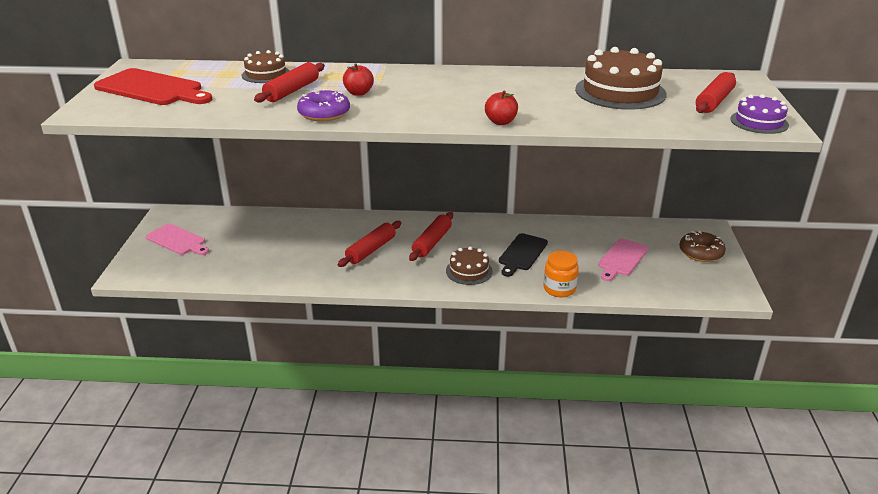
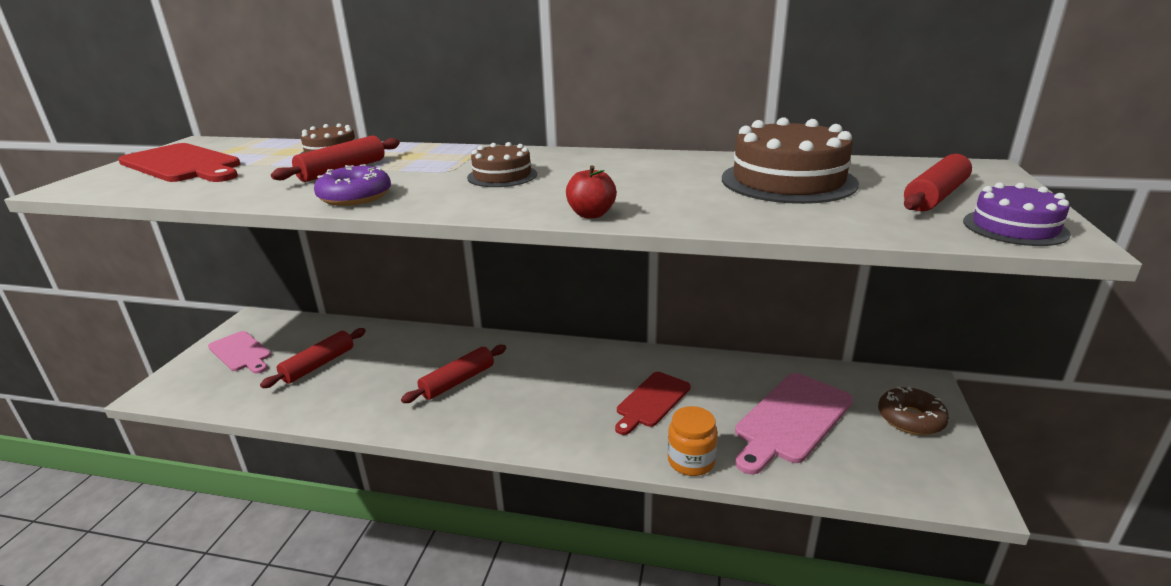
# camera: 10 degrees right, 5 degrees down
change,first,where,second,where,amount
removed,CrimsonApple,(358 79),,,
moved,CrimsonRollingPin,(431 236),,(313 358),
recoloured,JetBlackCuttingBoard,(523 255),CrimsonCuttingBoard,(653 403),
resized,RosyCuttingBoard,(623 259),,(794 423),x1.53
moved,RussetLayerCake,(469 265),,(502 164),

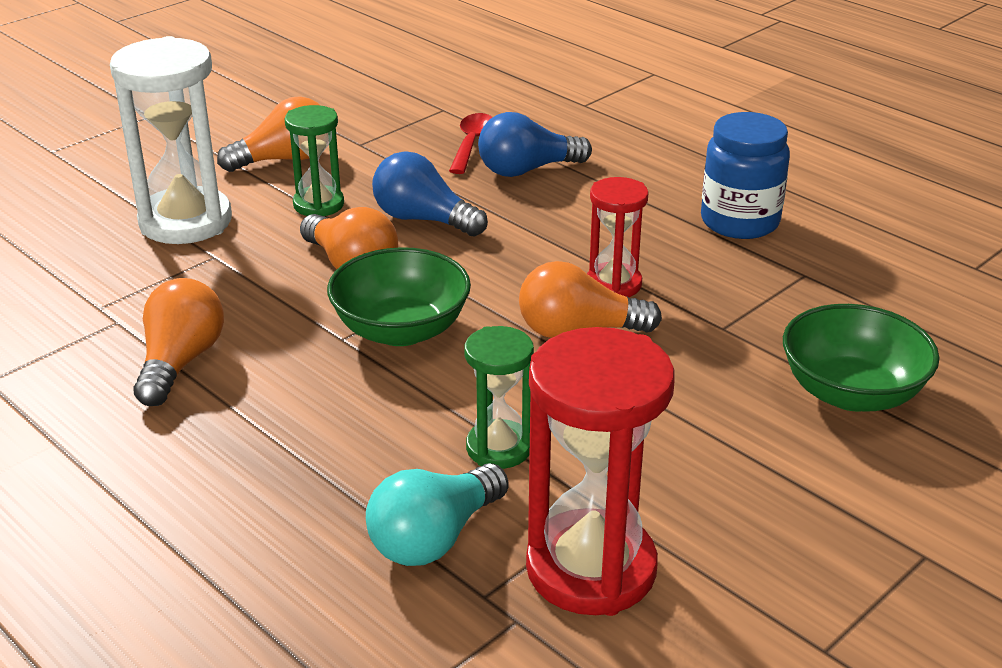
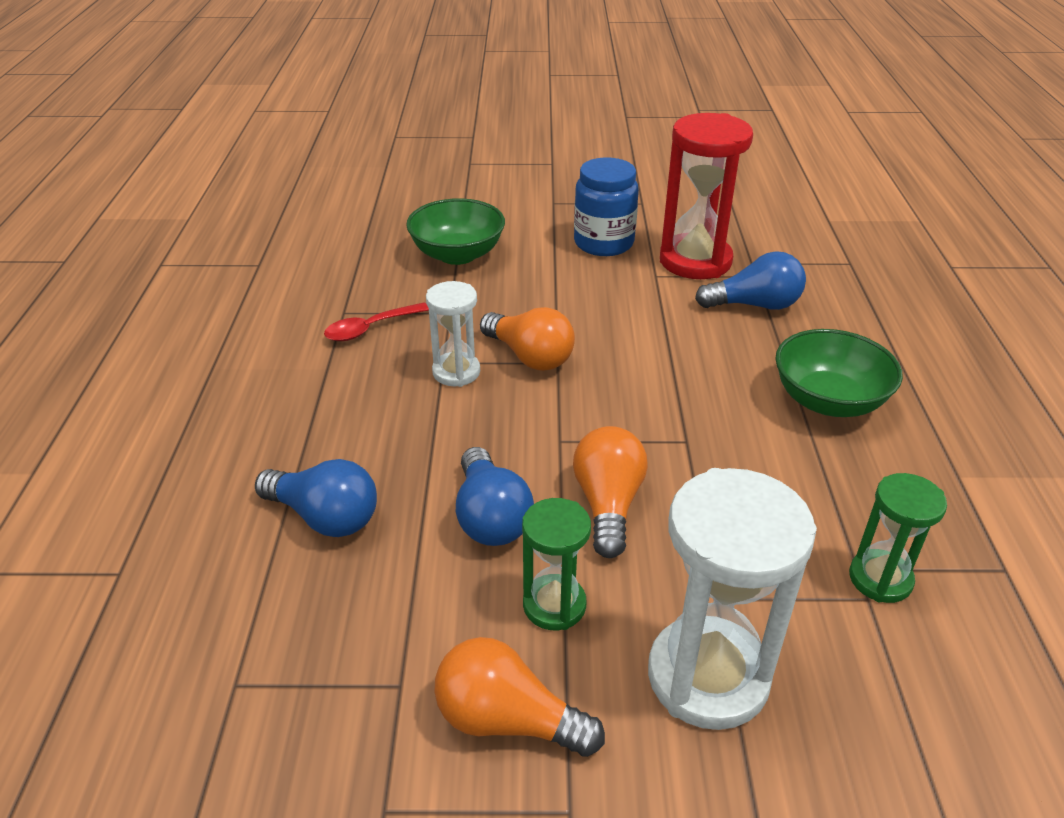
# camera: 135 degrees left, 5 degrees up
change,first,where,second,where,amount
moved,BluePreserveJar,(745 175),,(606 207),
moved,CrimsonTablespoon,(471 143),,(376 321),
recoloured,CrimsonSandTimer,(618 237),WhiteSandTimer,(453 334),
moved,GreenServingBowl,(399 296),,(839 373),
removed,BrightOrangeBulb,(179 342),,,
moved,GreenSandTimer,(499 397),,(898 538),
recoloured,TurquoiseBulb,(437 514),BlueBulb,(750 280),

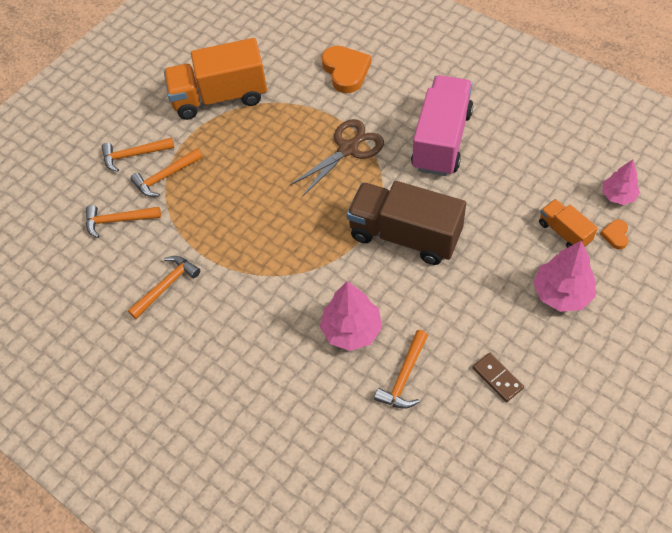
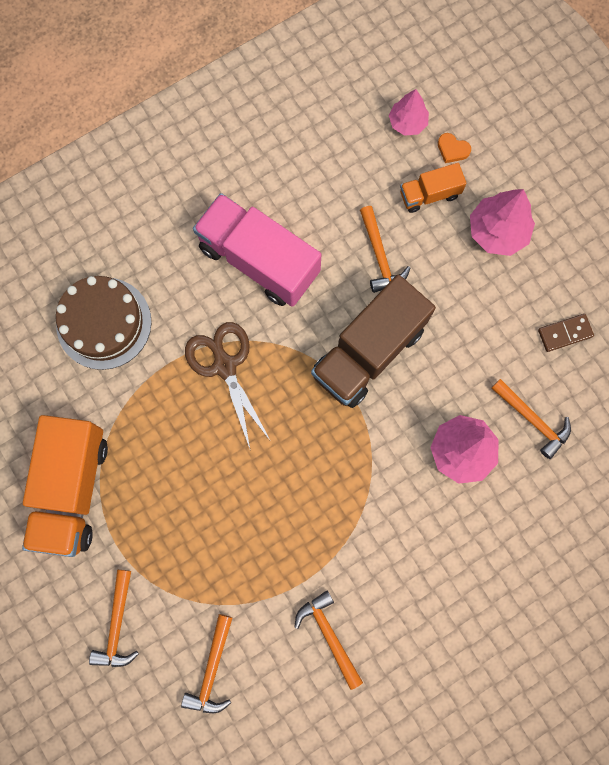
# camera: 75 degrees left, 20 degrees up
change,first,where,second,where,amount
replaced,BrightOrangeHeart,(346 69),RussetLayerCake,(103 323),
moved,BrightOrangeClawHammer,(166 172),,(385 249),

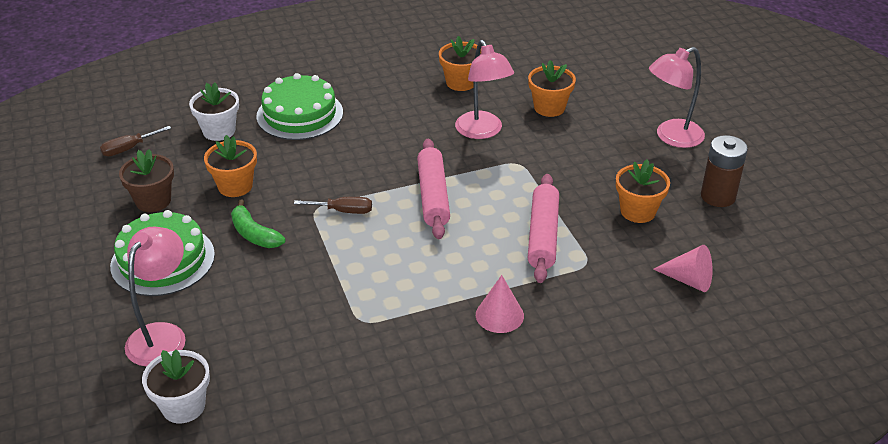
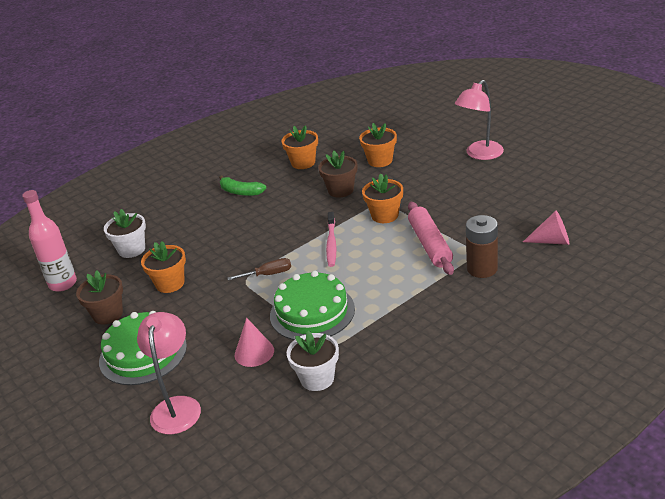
# camera: 15 degrees left, 5 degrees down
change,first,where,second,where,amount
replaced,RosyDeskLamp,(484 89),RussetFlowerPot,(337 174),
moved,GreenLayerCake,(299 106),,(312 305),
replaced,RussetHandScrewdriver,(135 141),RosyBottle,(49 241),
moved,RussetAaBattery,(724 171),,(482 246),
replaced,RosyRollingPin,(433 189),RosyToothbrush,(331 239),
moved,BrightOrangeFlowerPot,(643 191),,(382 198),
moved,GreenBananaFruit,(258 224),,(242 185),
moved,RosySolidCone,(500 304),,(254 342),
moved,WhiteFlowerPot,(176 386),,(313 361),

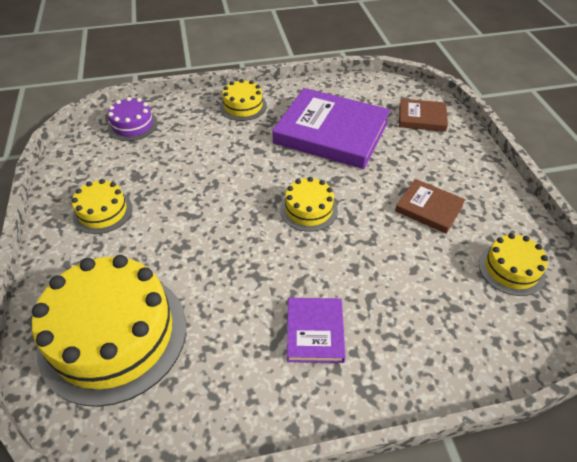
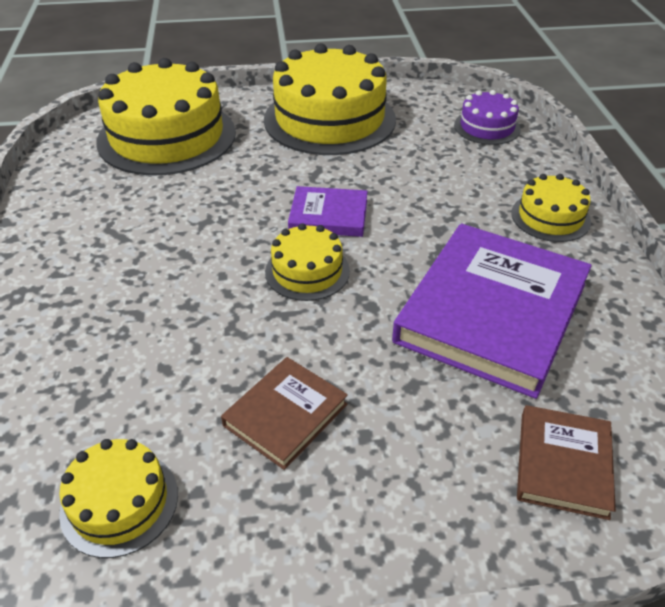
# camera: 95 degrees right, 5 degrees down
change,first,where,second,where,amount
resized,BrightYellowLayerCake,(102 206),,(330 99),x2.05
moved,PurpleBook,(316 330),,(328 211),

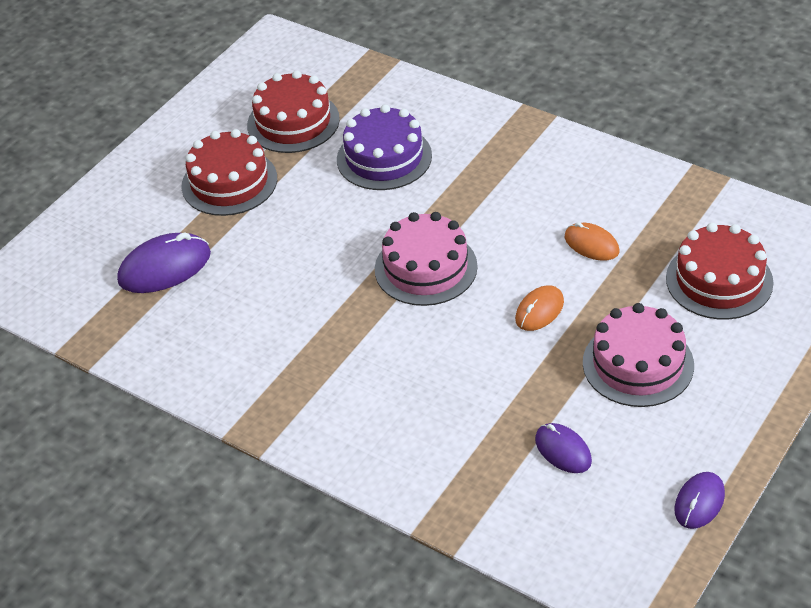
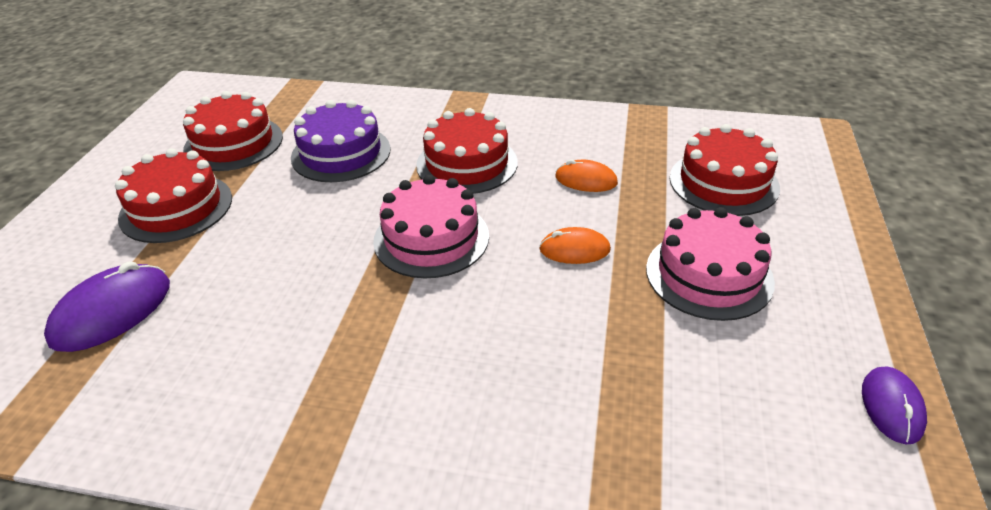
# camera: 25 degrees left, 5 degrees down
change,first,where,second,where,amount
turned,BrightOrangePcMouse,(539 308),,(575 245),75 degrees clockwise
removed,PurplePcMouse,(563 448),,,
added,,,CrimsonLayerCake,(467 151),

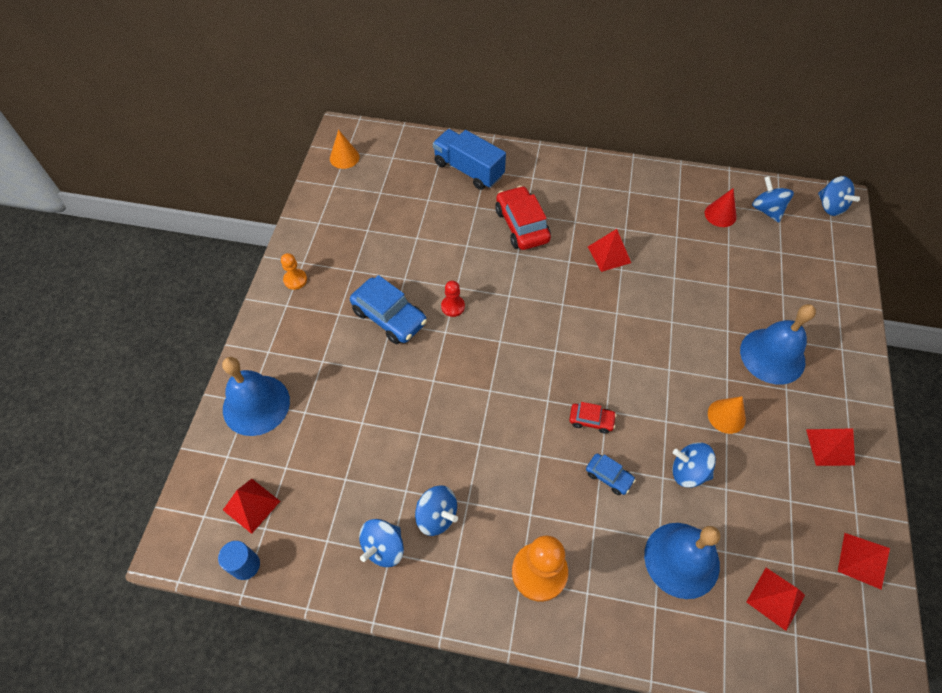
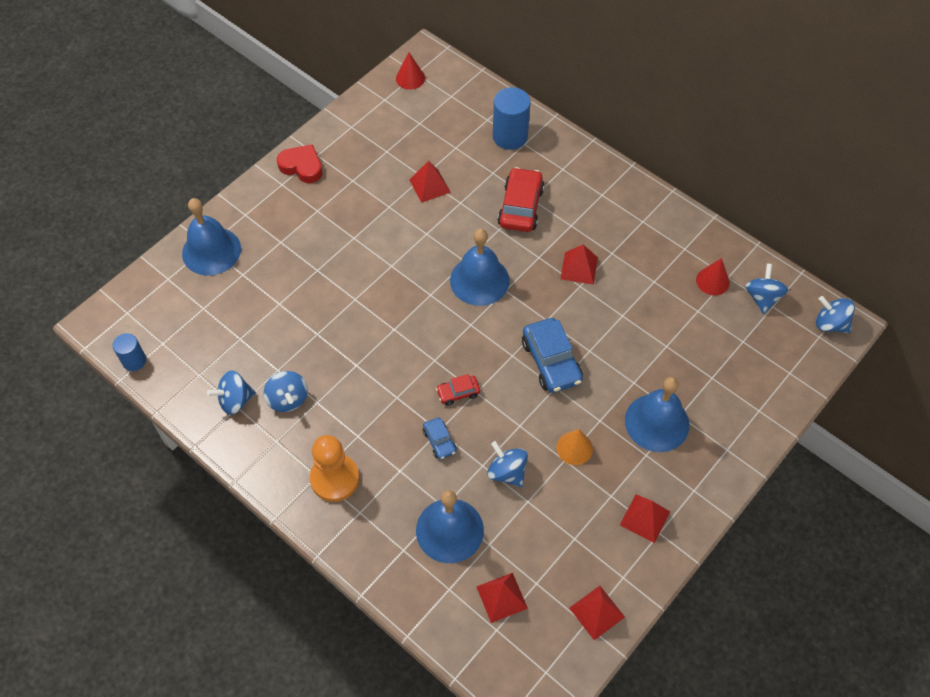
# camera: 30 degrees right, 0 degrees up
change,first,where,second,where,amount
replaced,BlueLorry,(469 159),BlueCylinderShape,(511 118),
recoloured,BrightOrangeSolidCone,(345 149),CrimsonSolidCone,(410 71),
turned,BlueToyTop,(839 196),,(835 314),120 degrees clockwise
replaced,BrightOrangePawn,(294 271),CrimsonHeart,(299 163),
moved,BlueToyCar,(388 309),,(552 355),
removed,CrimsonPawn,(453 299),,,
turned,CrimsonToyCar,(593 417),,(458 389),120 degrees clockwise
moved,CrimsonSolidPyramid,(251 506),,(430 182),
added,,,BlueHandBell,(480 267),

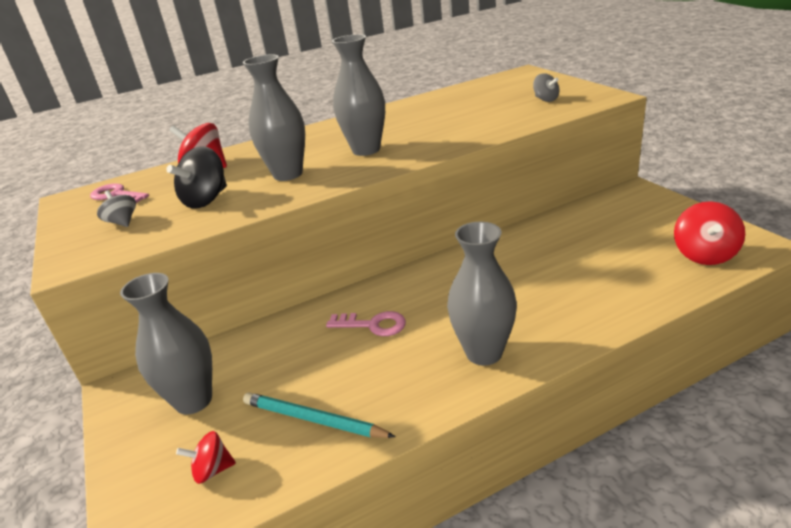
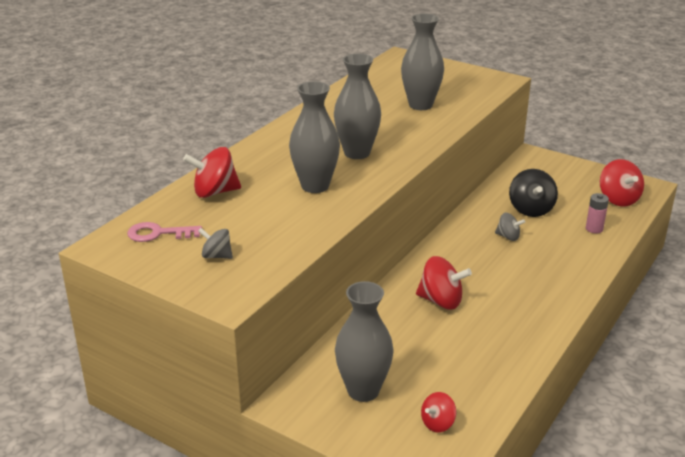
# camera: 35 degrees left, 0 degrees up
change,first,where,second,where,amount
moved,GrayToyTop,(546 87),,(510 227),
moved,JetBlackToyTop,(196 177),,(533 193),
moved,GrayFlowerVase,(482 294),,(422 62),
replaced,RosyKey,(366 323),CrimsonToyTop,(444 283),
removed,TurquoiseLeadPencil,(319 415),,,
added,,,RosyAaBattery,(597 213),

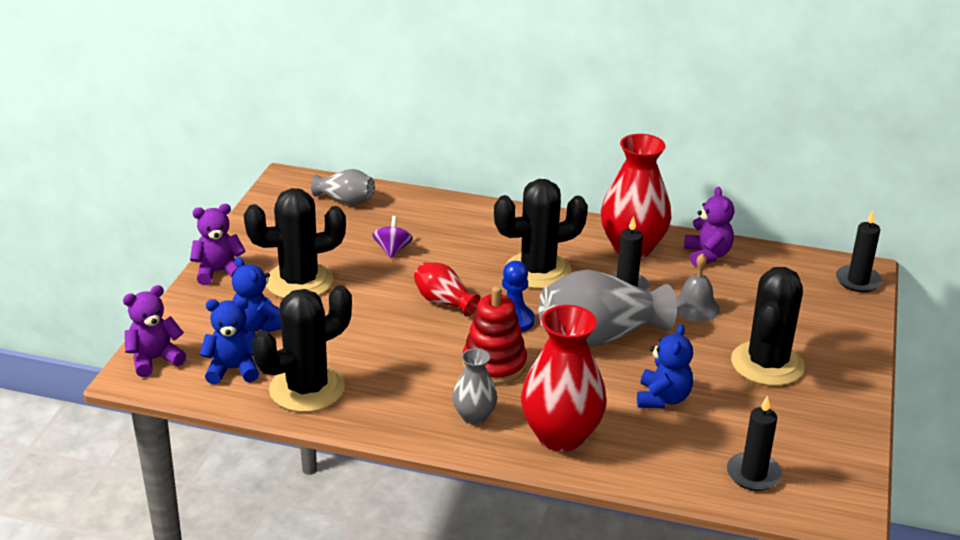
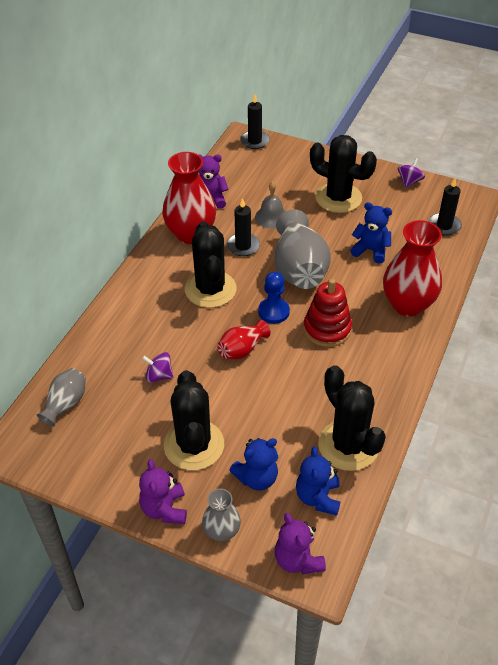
# camera: 80 degrees left, 15 degrees up
change,first,where,second,where,amount
moved,GrayFlowerVase,(474 386),,(221 514),
added,,,PurpleToyTop,(411 173),

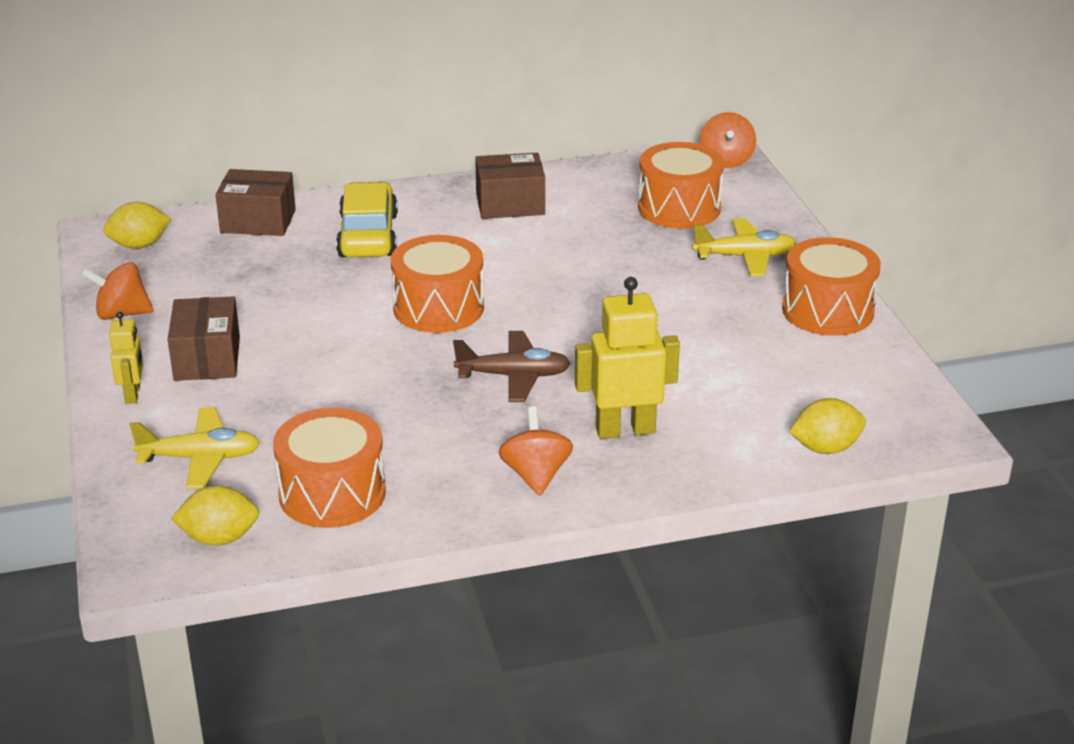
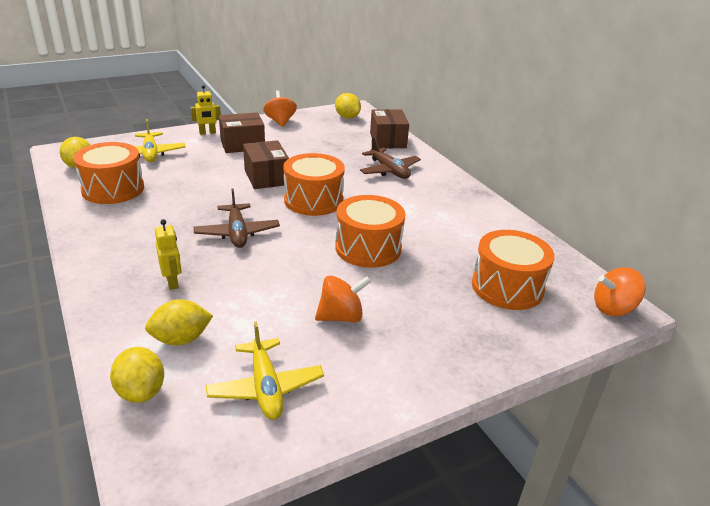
# camera: 75 degrees right, 0 degrees up
change,first,where,second,where,amount
moved,RussetBox,(510 186),,(266 164),
replaced,BrightYellowToyCar,(367 219),RussetToyPlane,(390 158),
moved,BrightYellowToyPlane,(744 247),,(265 370),
moved,BrightOrangeToyDrum,(831 286),,(370 231),
resized,BrightYellowRobot,(627 358),,(168 254),x0.57
moved,BrightOrangeToyTop,(536 451),,(343 299),
added,,,BrightYellowToyLemon,(179 322),

